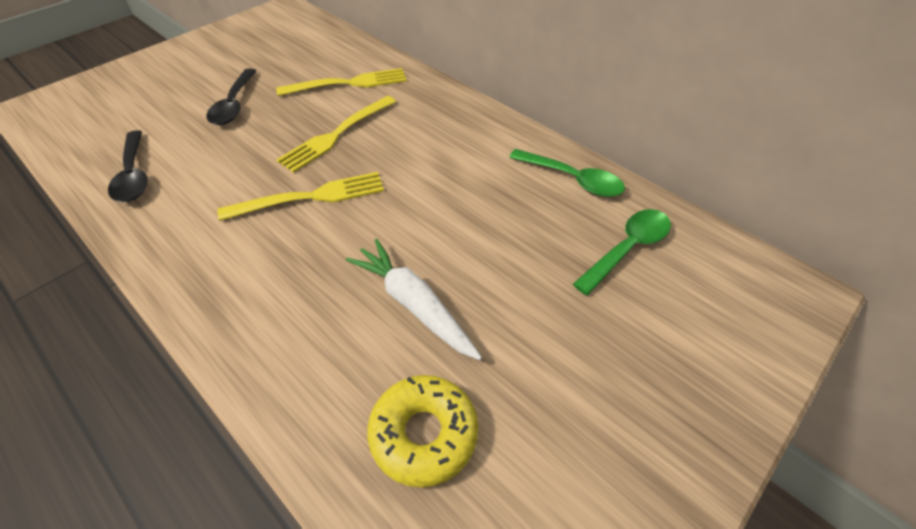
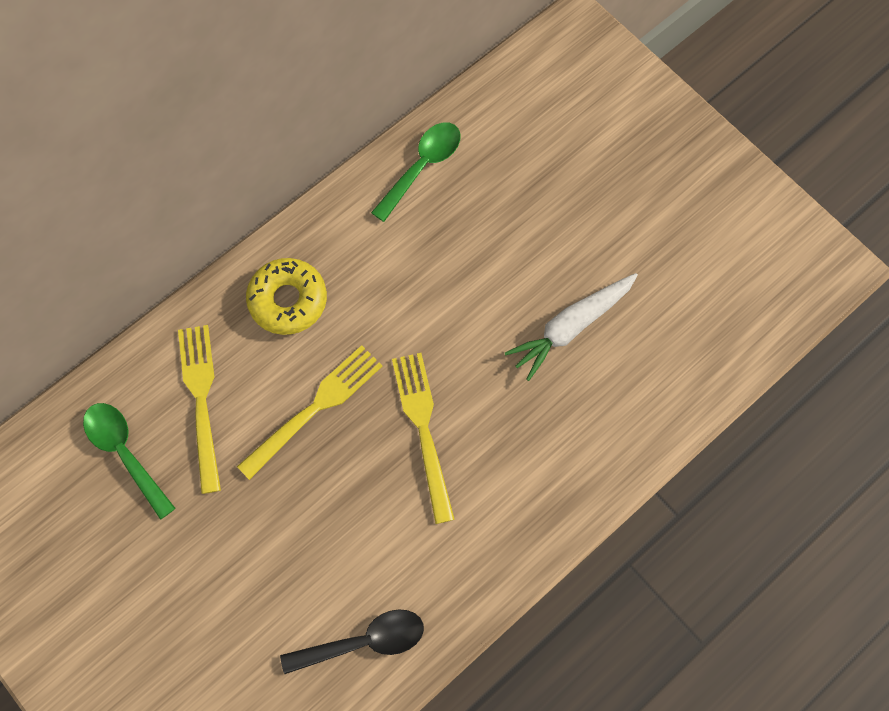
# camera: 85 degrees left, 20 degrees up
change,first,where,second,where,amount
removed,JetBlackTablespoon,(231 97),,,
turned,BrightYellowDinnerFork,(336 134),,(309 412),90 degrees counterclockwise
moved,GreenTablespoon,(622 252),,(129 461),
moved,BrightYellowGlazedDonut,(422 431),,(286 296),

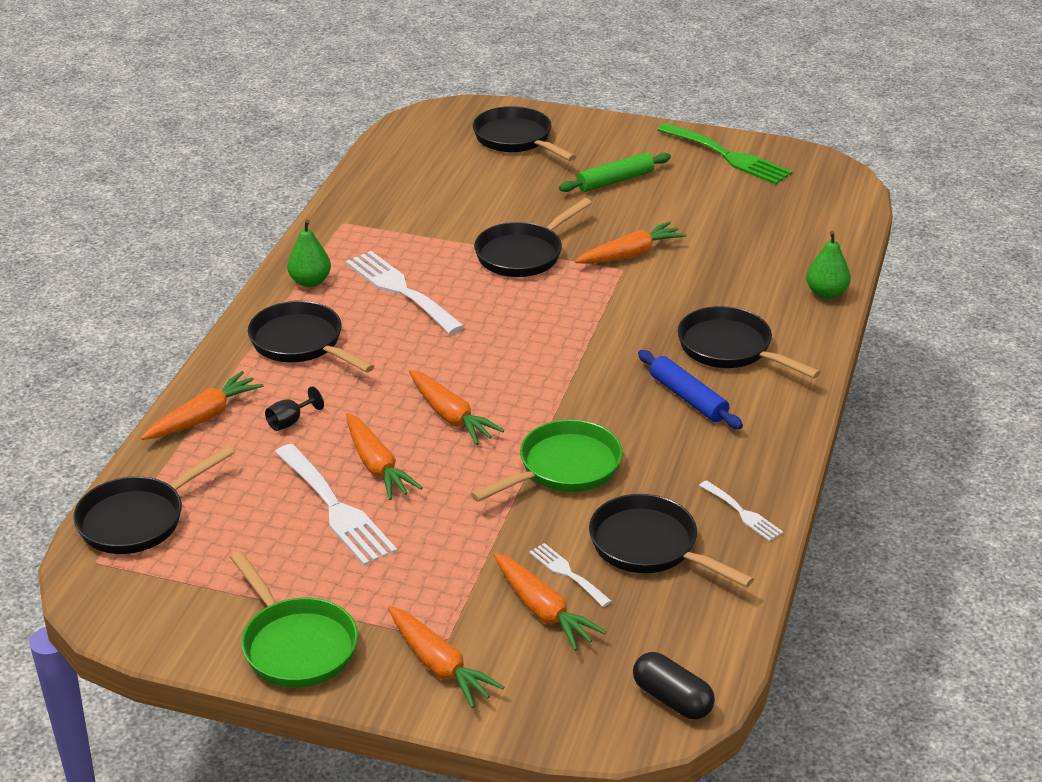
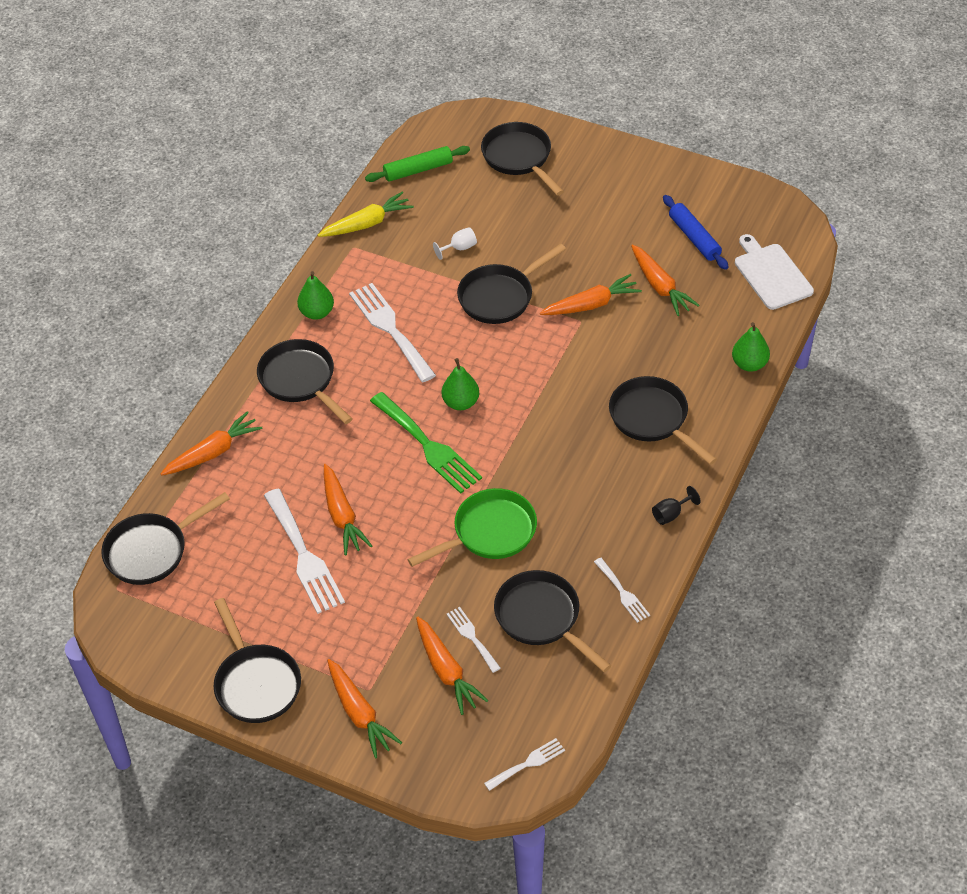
# camera: 10 degrees right, 15 degrees up
change,first,where,second,where,amount
moved,GreenDinnerFork,(725 154),,(426 443),
moved,GreenRollingPin,(615 172),,(417 164),
moved,BlueRollingPin,(690 389),,(696 232),
moved,BrightOrangeCarrot,(456 407),,(665 280),
moved,JetBlackChalice,(294 409),,(676 505),
recoloured,GreenPan,(294 619),JetBlackPan,(257 660),
replaced,JetBlackPill,(674 685),WhiteDinnerFork,(524 764),
added,,,BrightYellowCarrot,(366 214),
added,,,WhiteChalice,(455 243),
added,,,WhiteCuttingBoard,(774 272),
added,,,GreenToyPear,(460 384),

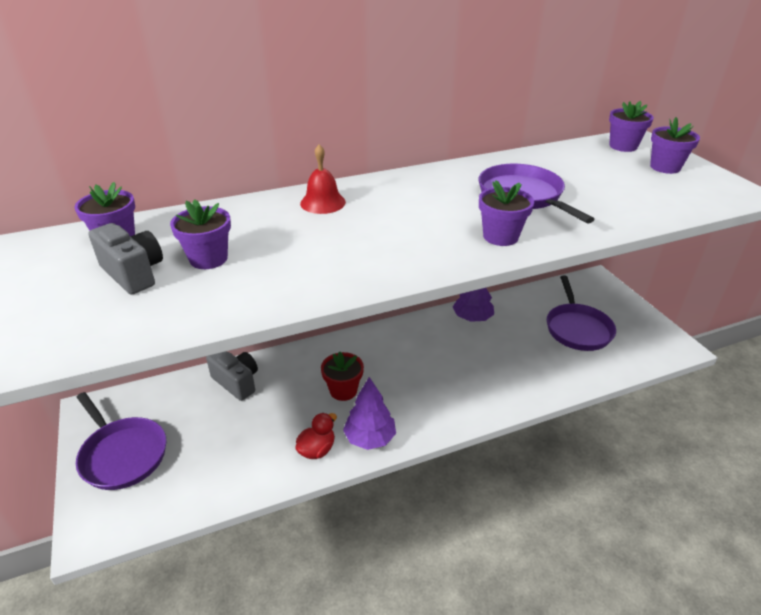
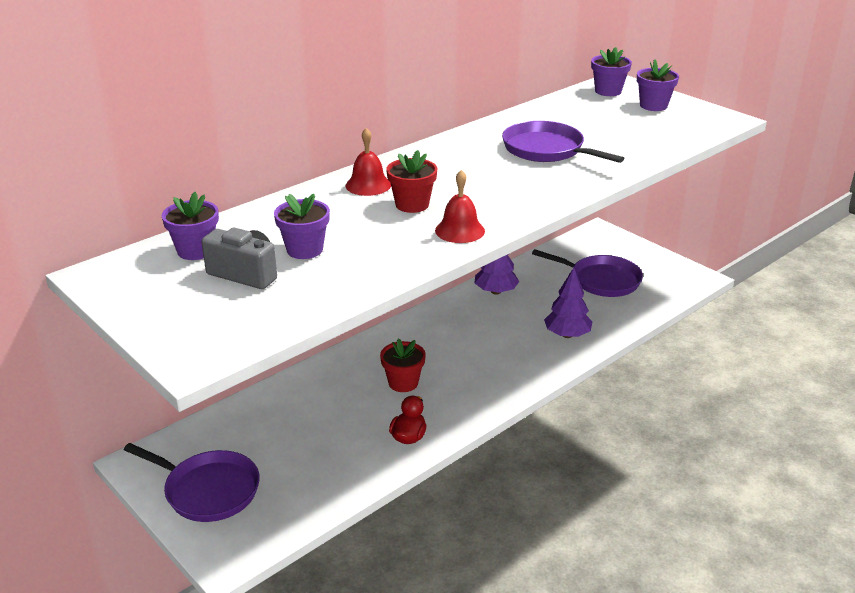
# camera: 20 degrees left, 5 degrees down
change,first,where,second,where,amount
removed,PurpleFlowerPot,(506 213),,,
turned,PurplePan,(581 313),,(587 273),45 degrees counterclockwise
removed,GrayPhotoCamera,(232 376),,,
moved,PurpleTree,(369 413),,(568 303),
added,,,CrimsonFlowerPot,(411 181),
added,,,CrimsonHandBell,(460 206),

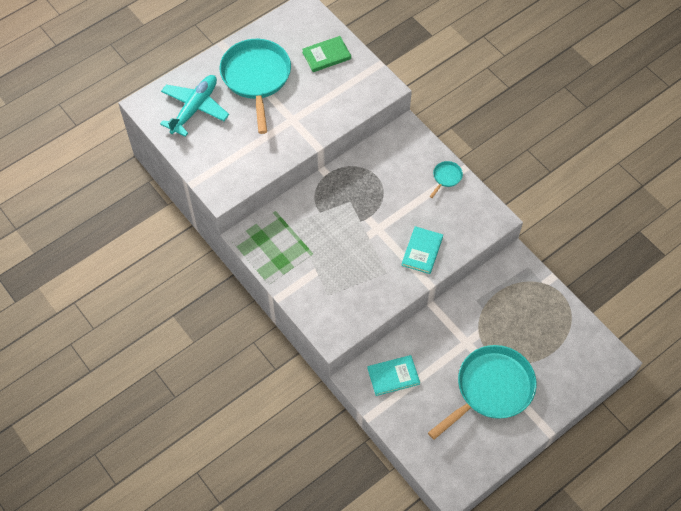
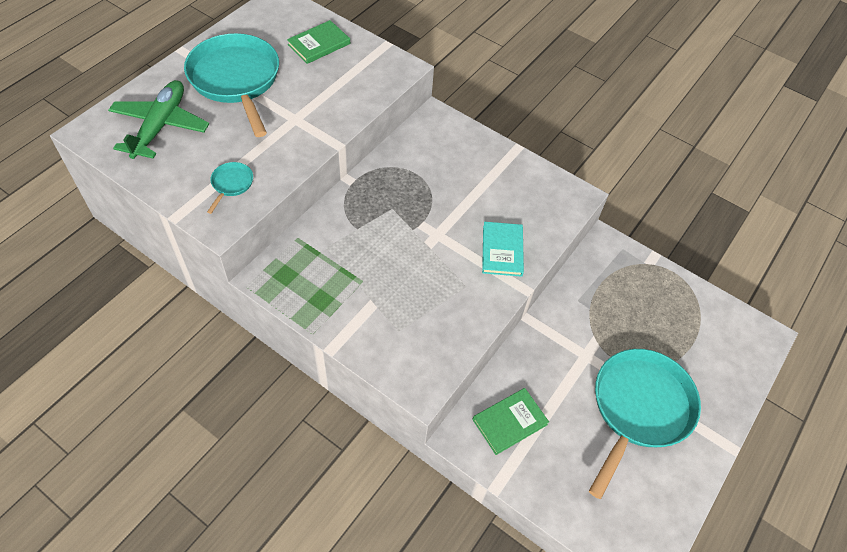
# camera: 20 degrees left, 5 degrees down
change,first,where,second,where,amount
recoloured,TurquoiseToyPlane,(194 106),GreenToyPlane,(158 119),
moved,TurquoisePan,(446 179),,(230 188),
recoloured,TurquoiseBook,(393 375),GreenBook,(510 421),

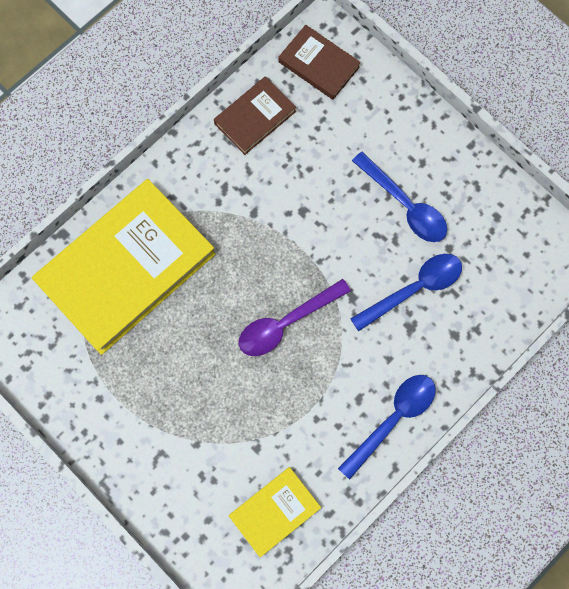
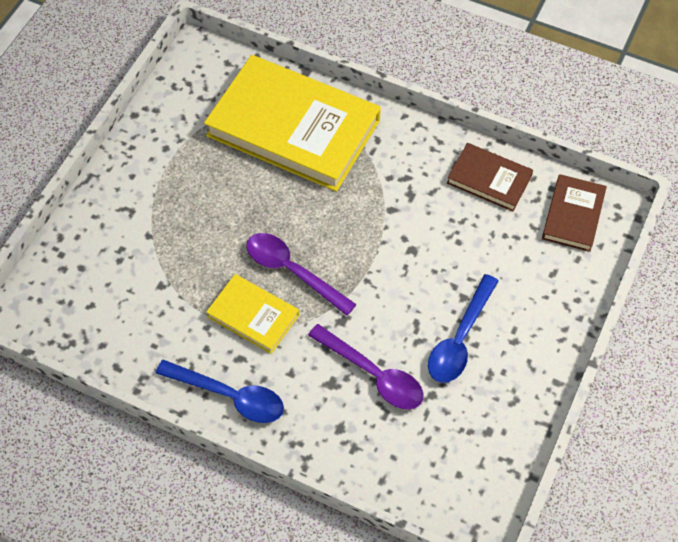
# camera: 70 degrees right, 15 degrees down
change,first,where,second,where,amount
recoloured,BlueTablespoon,(406 293),PurpleTablespoon,(365 366),
moved,BrightYellowBook,(275 512),,(252 314),

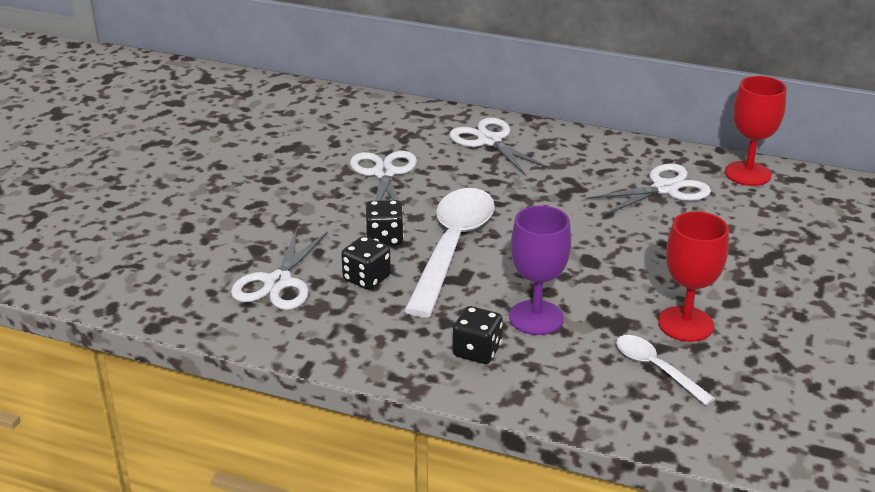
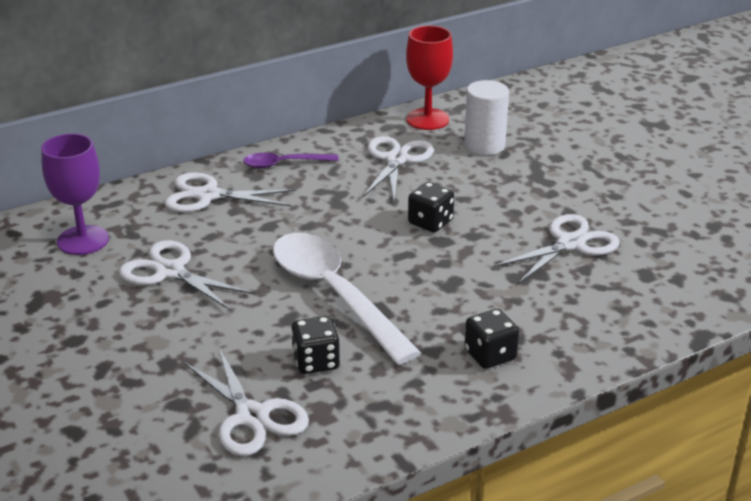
# camera: 50 degrees left, 0 degrees up
change,first,where,second,where,amount
moved,JetBlackDice,(385 223),,(431 207),
moved,PurpleChalice,(540 270),,(75 194),
replaced,CrimsonChalice,(693 276),WhiteScissors,(556 249),
removed,WhiteTablespoon,(665 370),,,
added,,,WhiteCylinderShape,(486 117),
added,,,PurpleTablespoon,(291 160),

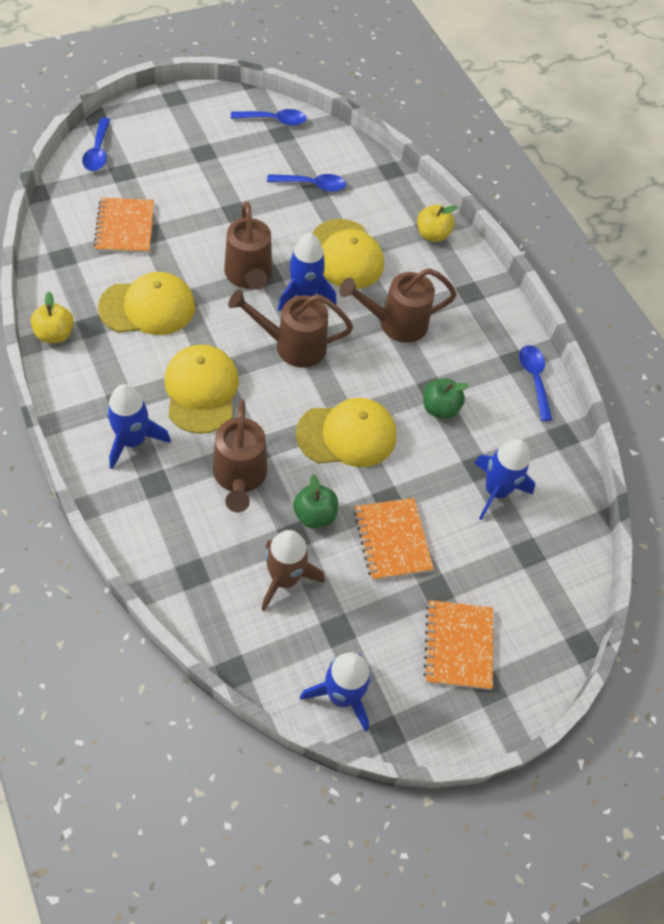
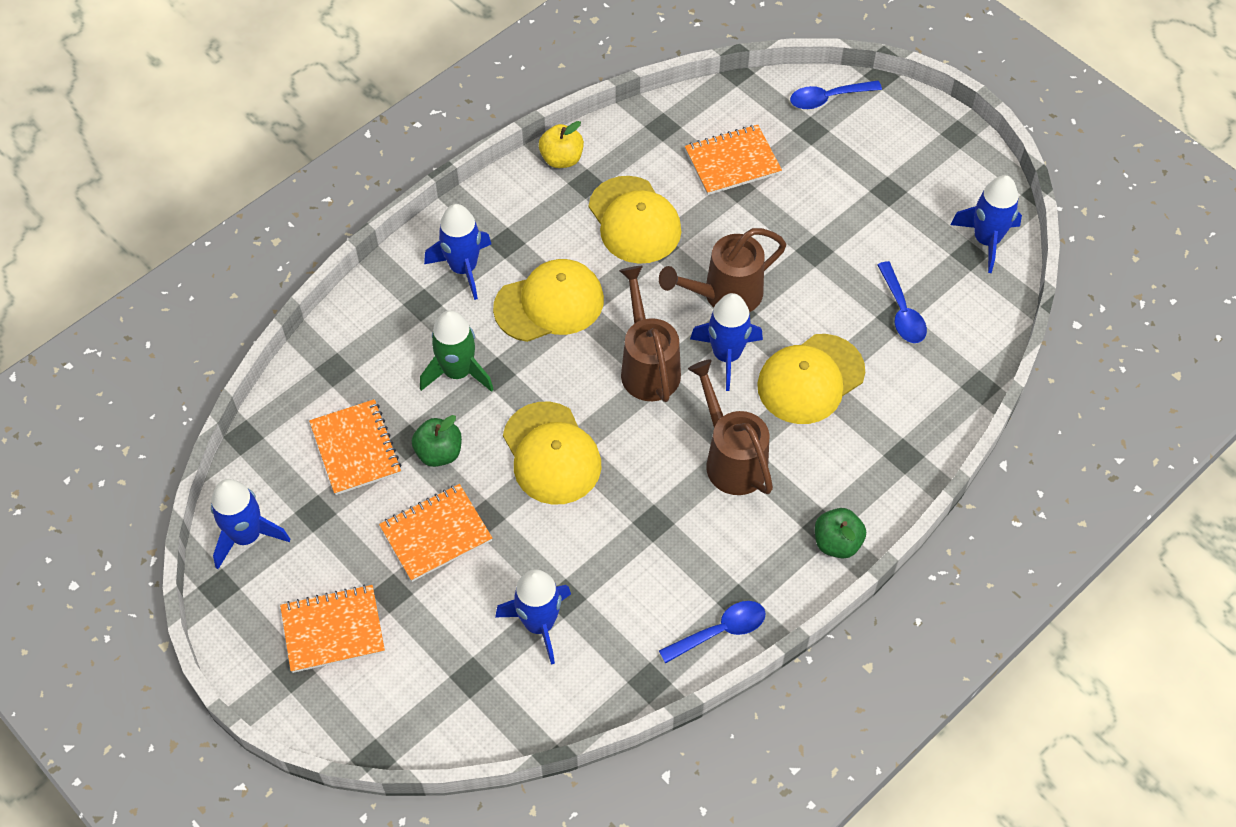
# camera: 80 degrees right, 0 degrees up
change,first,where,second,where,amount
replaced,BlueTablespoon,(269 117),BlueRocket,(986 224),
removed,BrightYellowApple,(437 223),,,
moved,GreenApple,(446 398),,(840 533),
replaced,RussetWateringPot,(240 456),GreenRocket,(457 351),
replaced,RussetRocket,(293 570),BrightOrangeNotepad,(355 447),

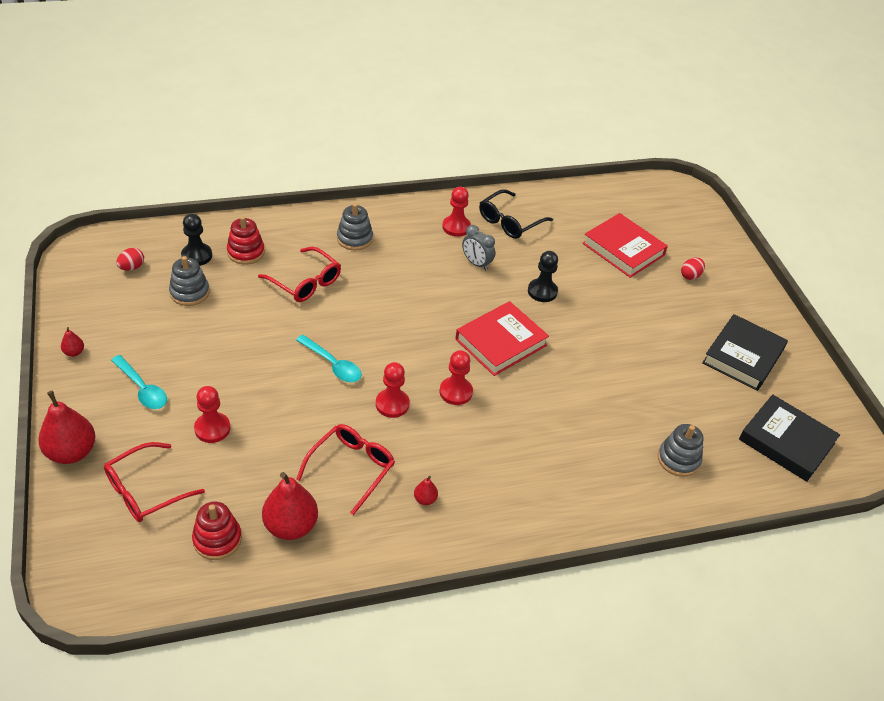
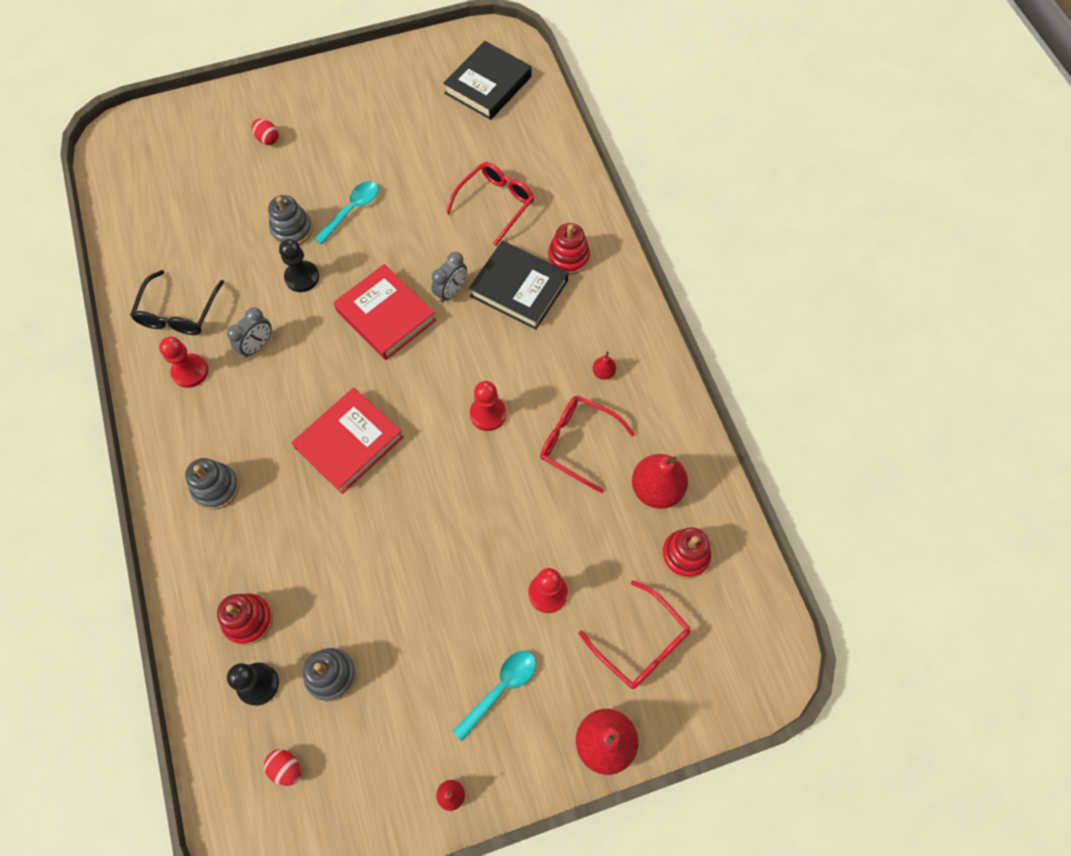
# camera: 90 degrees left, 20 degrees up
change,first,where,second,where,amount
turned,JetBlackSpectacles,(516 214),,(177 302),60 degrees clockwise
moved,CrimsonBook,(625 245),,(347 441),
moved,CrimsonSpectacles,(299 274),,(490 204),
moved,JetBlackBook,(745 352),,(518 285),
moved,TurquoiseTablespoon,(329 358),,(346 212),
removed,CrimsonPawn,(456 377),,,
moved,GrayRingStacker,(680 450),,(290 220),
added,,,CrimsonRingStacker,(569 249),
added,,,GrayBedsideClock,(449 277),

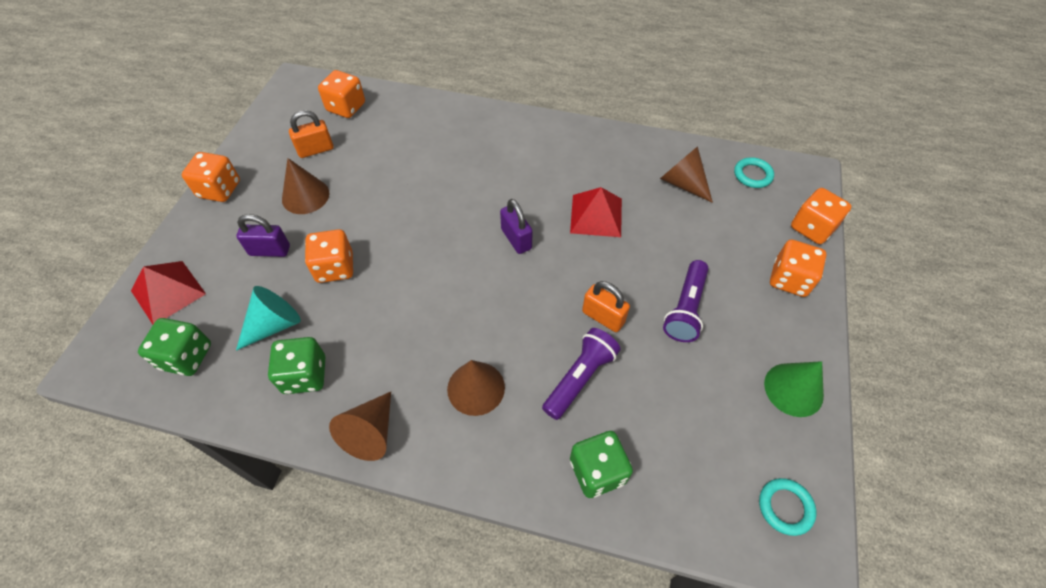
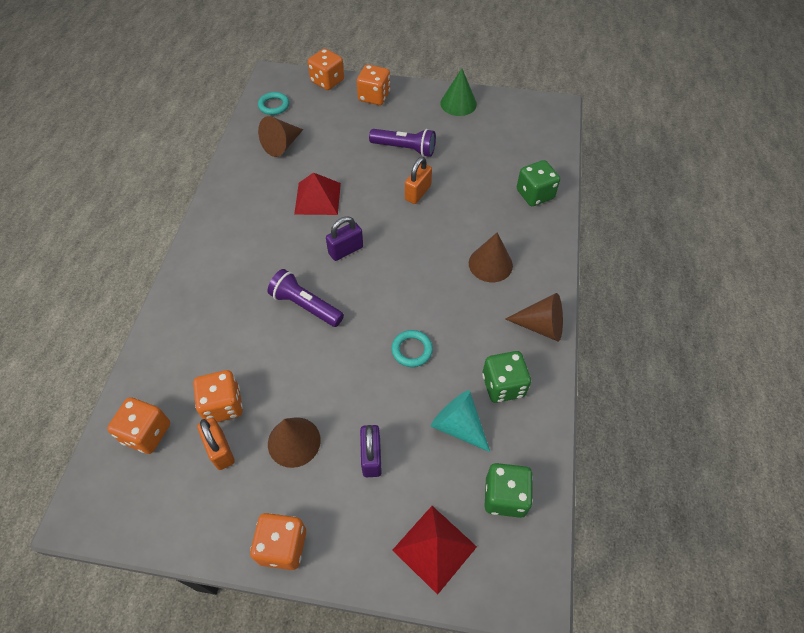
# camera: 95 degrees left, 0 degrees up
change,first,where,second,where,amount
moved,BrightOrangeDice,(329 256),,(218 396),
moved,PurplePocketTorch,(581 374),,(305 298),
moved,TurquoiseHoop,(787 507),,(412 348),

